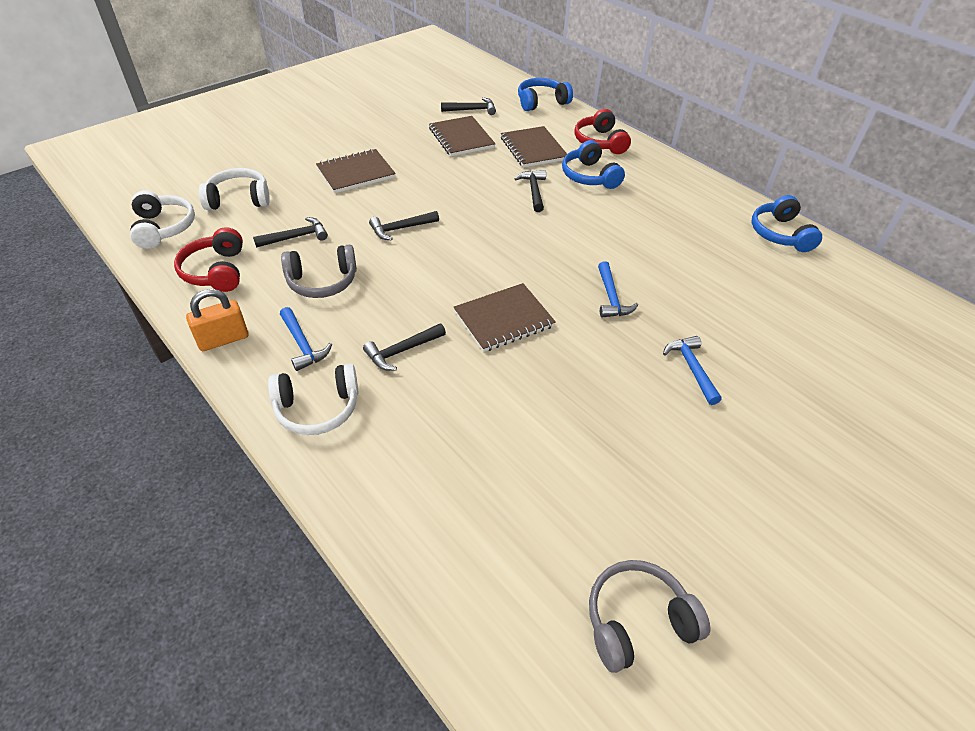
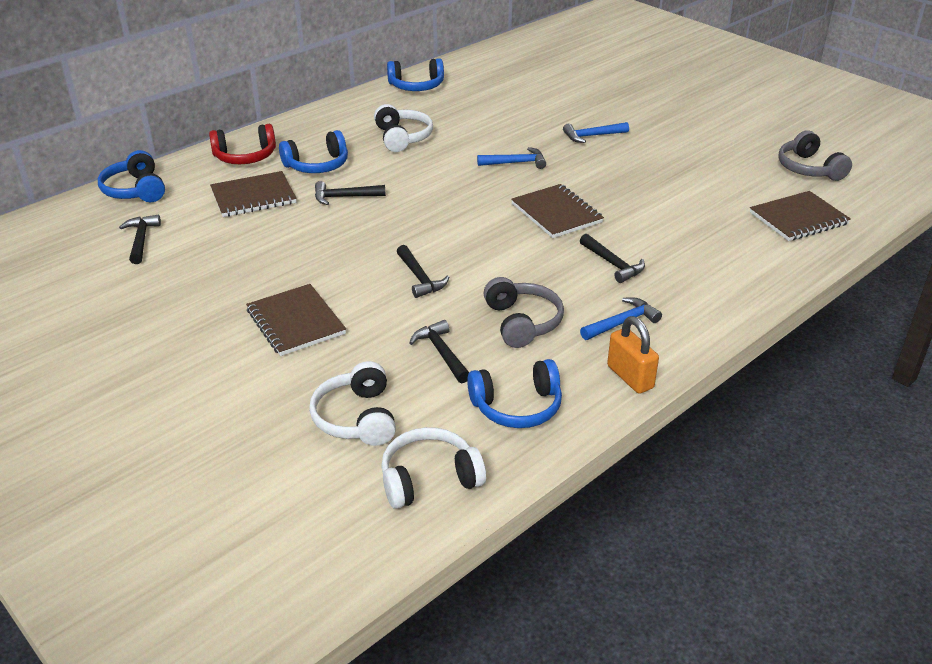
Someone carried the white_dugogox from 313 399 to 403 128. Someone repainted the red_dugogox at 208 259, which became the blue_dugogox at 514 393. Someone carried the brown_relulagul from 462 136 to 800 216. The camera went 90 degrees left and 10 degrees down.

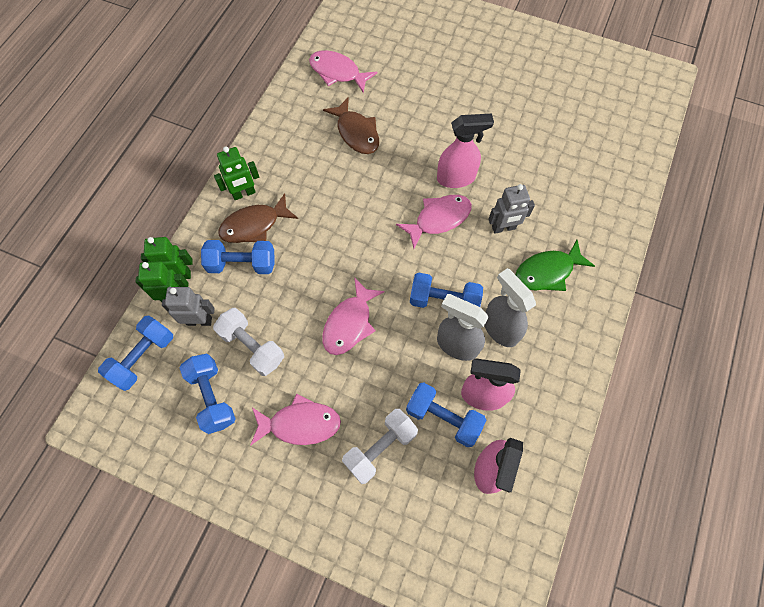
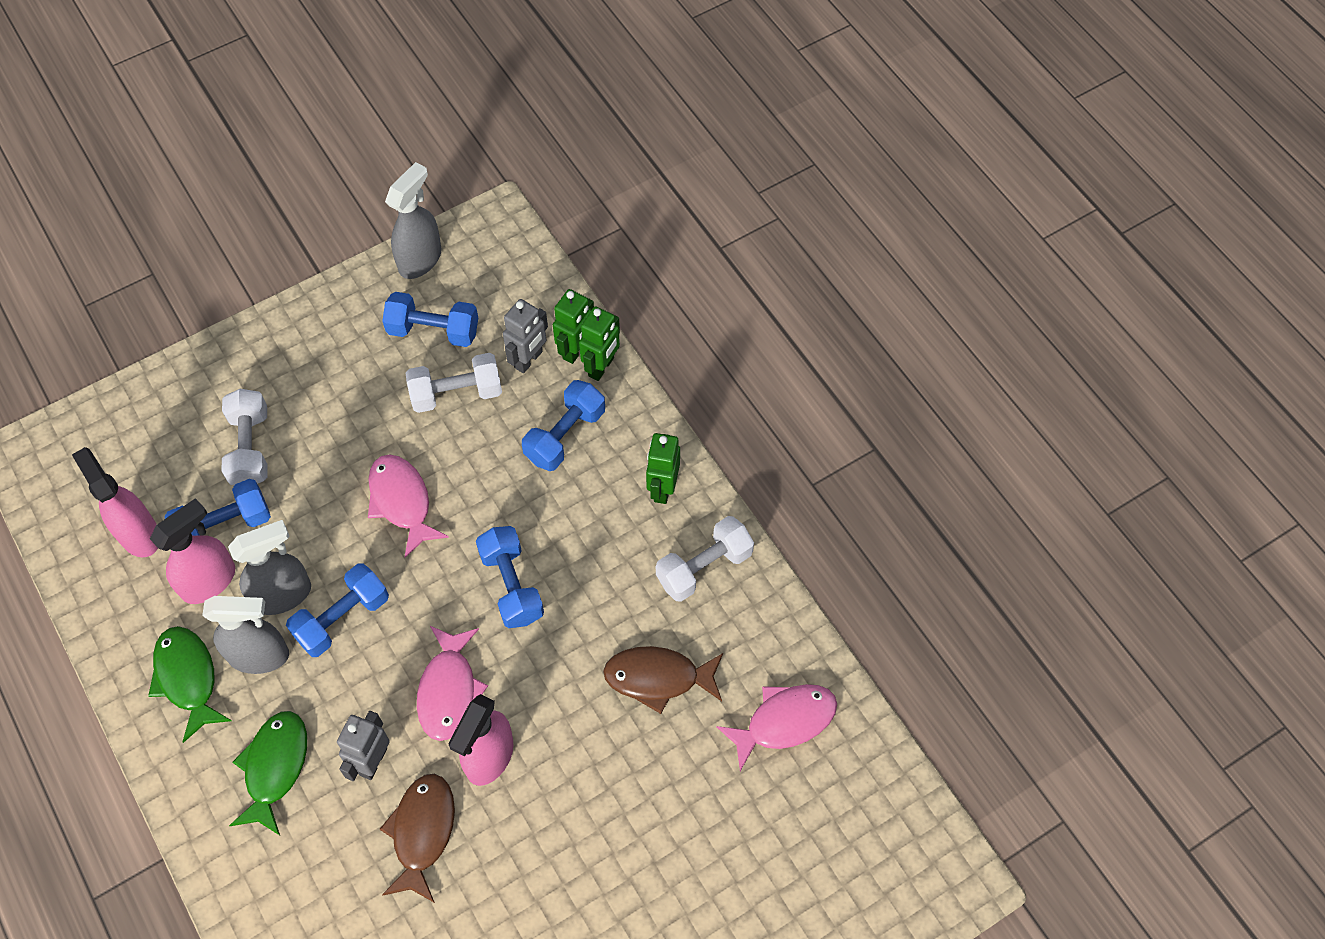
Someone put down the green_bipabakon at 190 684. Someone carried the brown_bipabakon from 258 218 to 417 838. Someone put down the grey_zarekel at 413 220. Someone carried the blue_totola from 135 353 to 510 577. Someone put down the white_totola at 705 559. Someone took away the pink_bipabakon at 296 419. The camera went 125 degrees right and 5 degrees down.

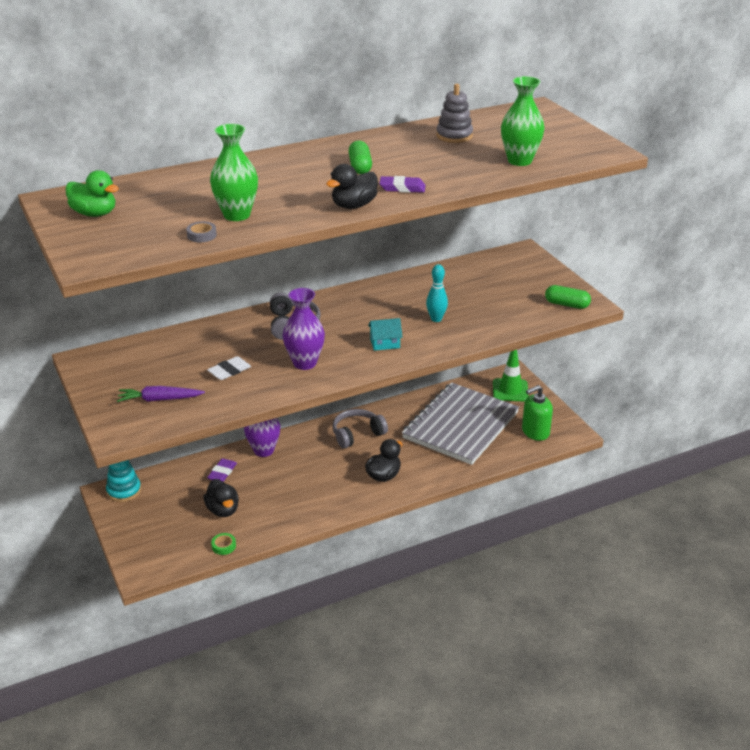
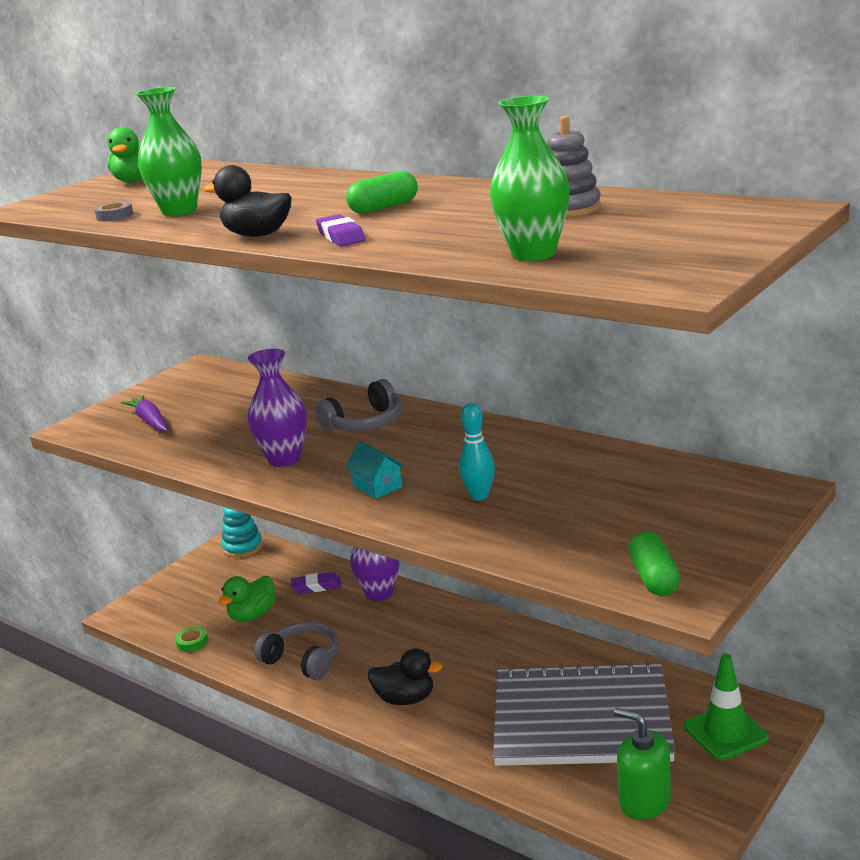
Someone repainted the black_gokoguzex at 221 498, which became the green_gokoguzex at 246 599. Someone carried the grey_dugogox from 360 429 to 296 651. Someone took away the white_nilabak at 229 368. The camera went 65 degrees right and 10 degrees down.

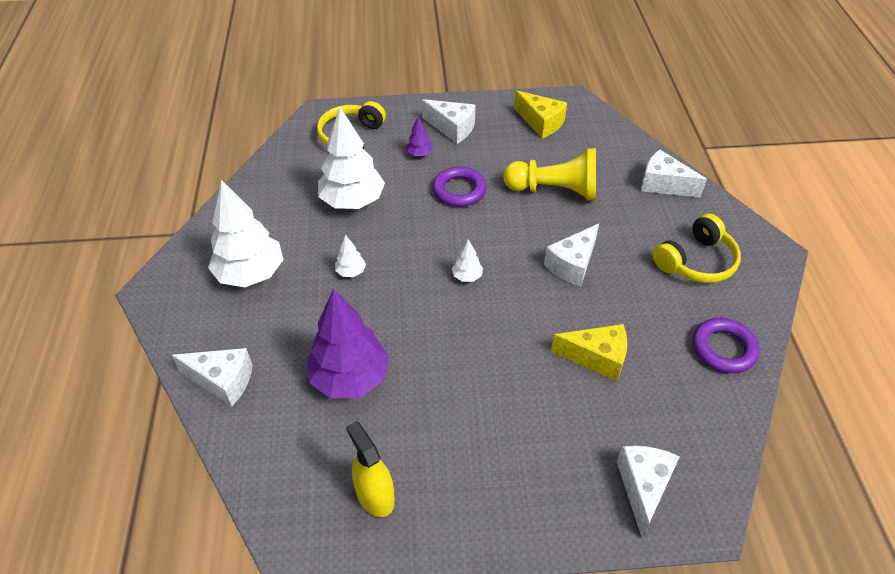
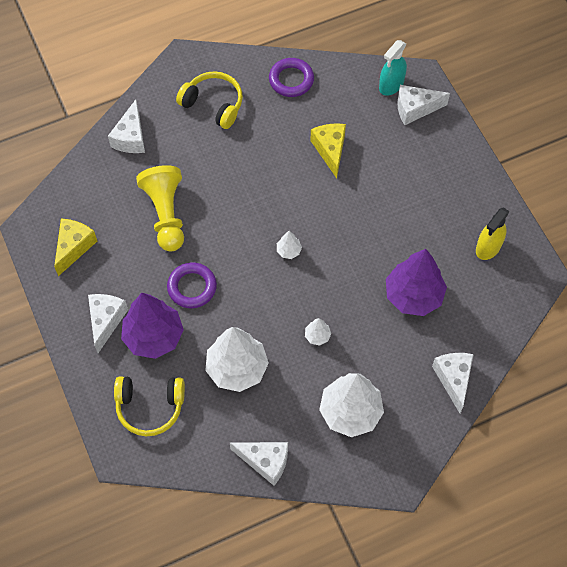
Someone scaled the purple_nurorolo at 419 136 by 2.32. Someone carried the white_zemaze from 571 254 to 258 464. Someone put down the turquoise_zarekel at 393 68. The camera went 110 degrees left and 15 degrees up.

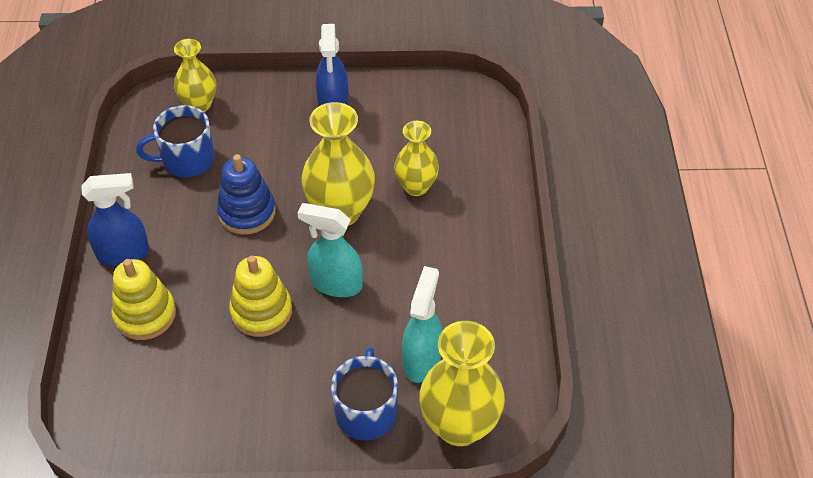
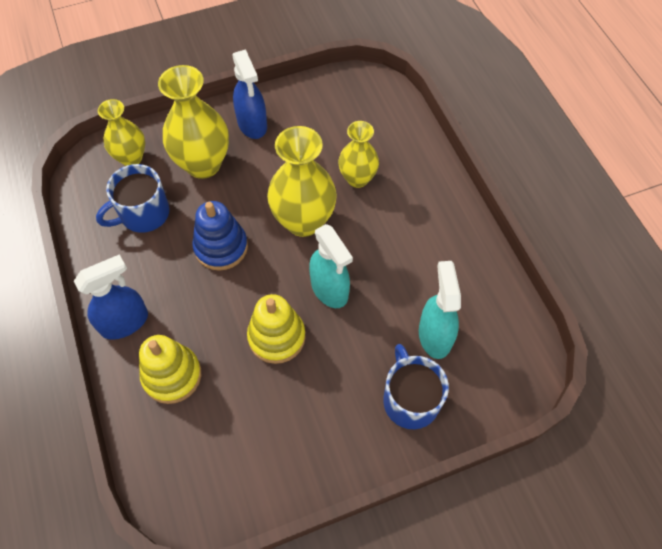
Someone carried the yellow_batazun from 462 384 to 193 122. Someone rotated the turquoise_zarekel at 330 250 by 120 degrees counterclockwise. The camera went 20 degrees left and 10 degrees up.

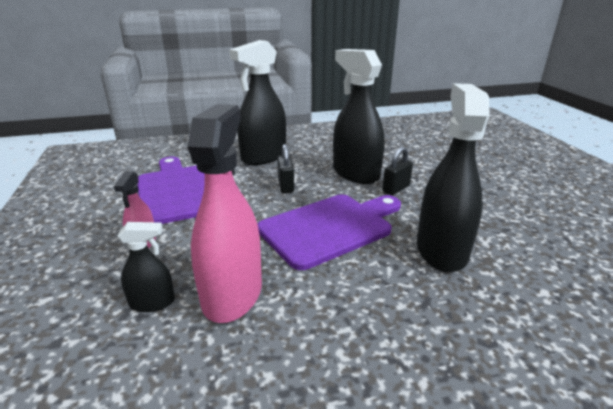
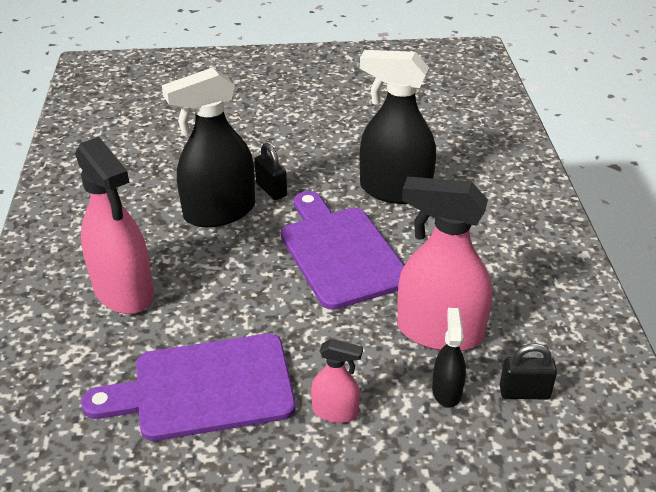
Someone repainted the black_zarekel at 258 102, which became the pink_zarekel at 114 225. Someone carried the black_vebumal from 285 168 to 528 371. The camera went 80 degrees left and 10 degrees up.

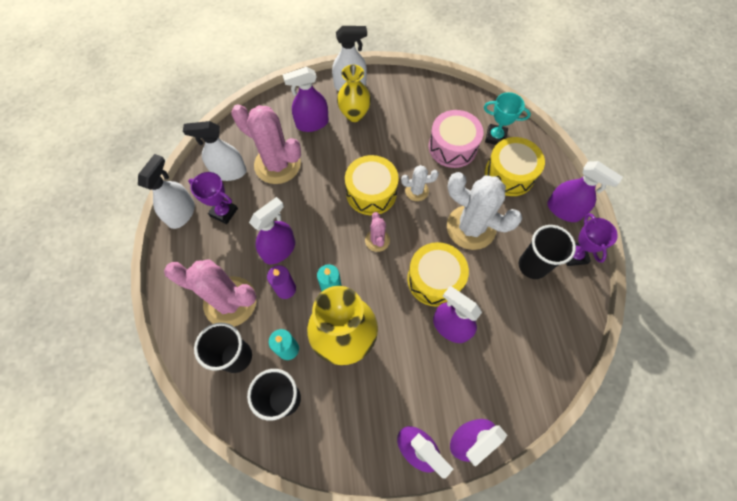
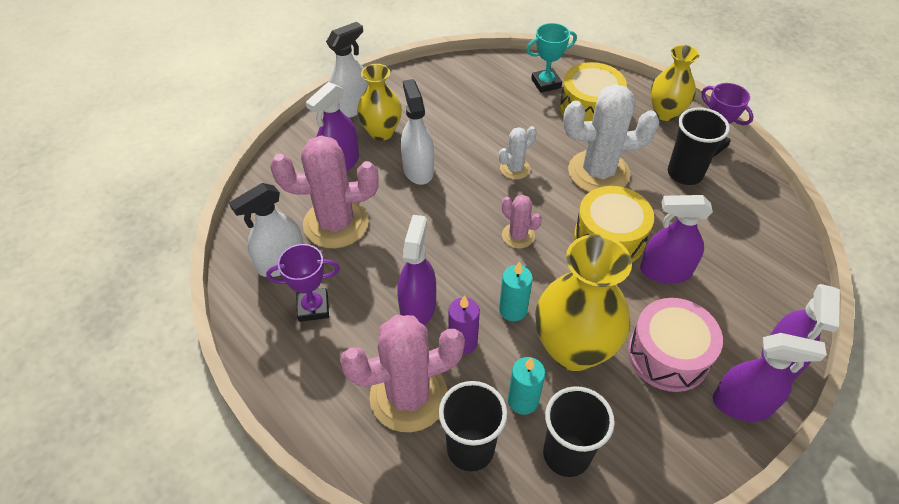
Someone carried the white_zarekel from 166 191 to 417 132. Someone carried the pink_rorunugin from 456 139 to 675 345. Someone swapped the purple_zarekel at 585 191 for the yellow_batazun at 675 83. Someone took away the yellow_rorunugin at 372 185. The camera went 35 degrees left and 15 degrees down.

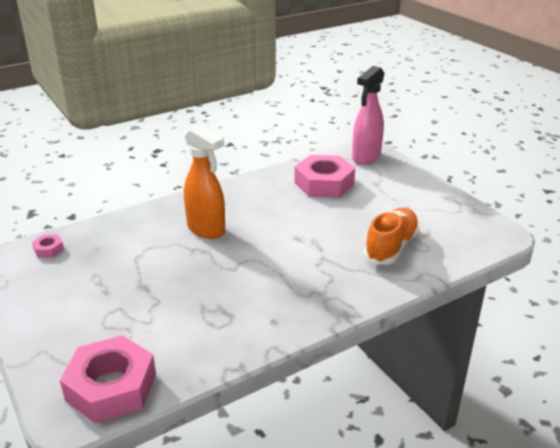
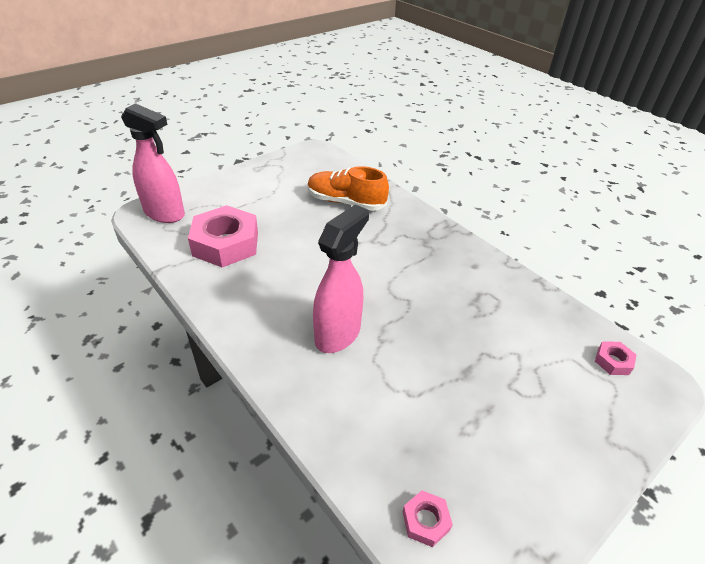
Someone repainted the orange_zarekel at 204 181, which became the pink_zarekel at 341 278. Someone scaled the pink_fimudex at 108 379 by 0.43. The camera went 100 degrees left and 10 degrees up.

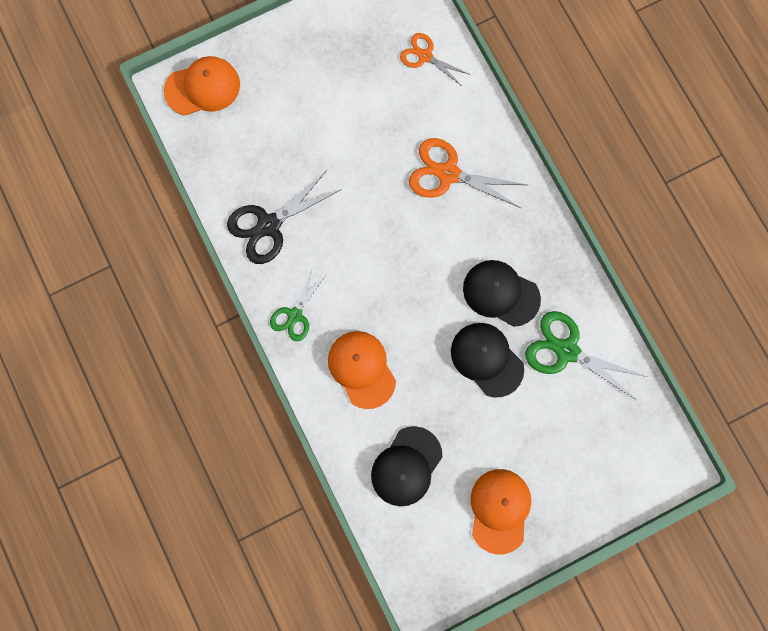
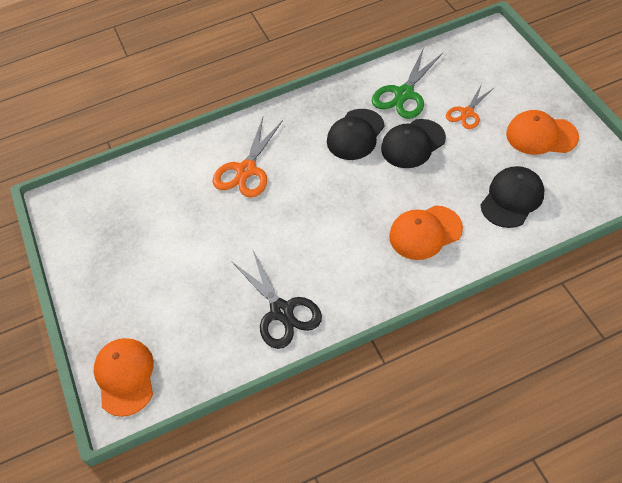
Someone carried the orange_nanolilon from 435 60 to 470 106. Someone rotated the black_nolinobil at 406 466 by 90 degrees counterclockwise. Someone took away the green_nanolilon at 298 305. The camera went 80 degrees left and 25 degrees down.

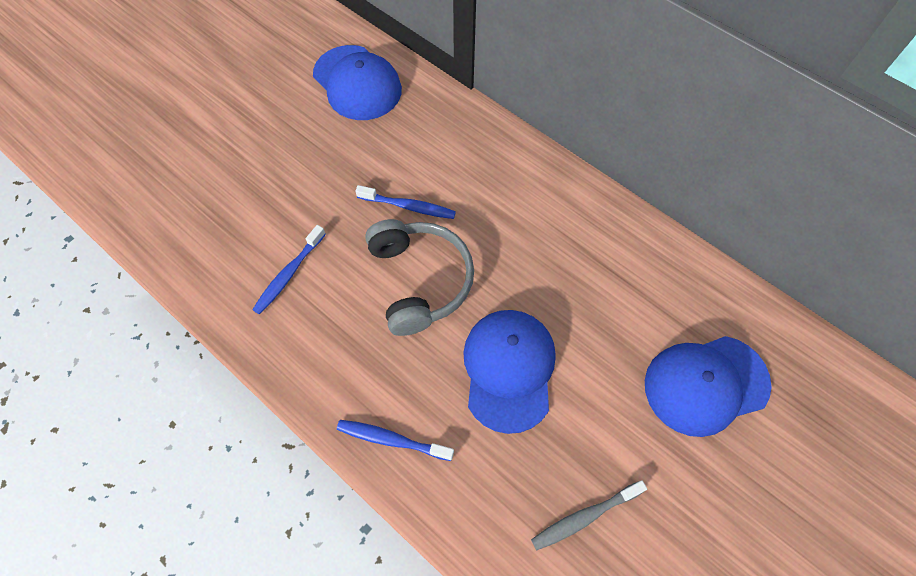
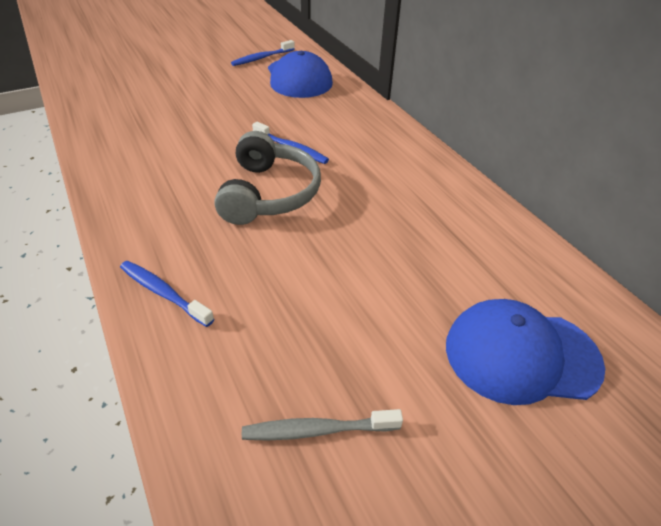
Someone carried the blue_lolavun from 289 270 to 263 53. Someone took away the blue_nolinobil at 509 372. The camera went 20 degrees right and 20 degrees down.

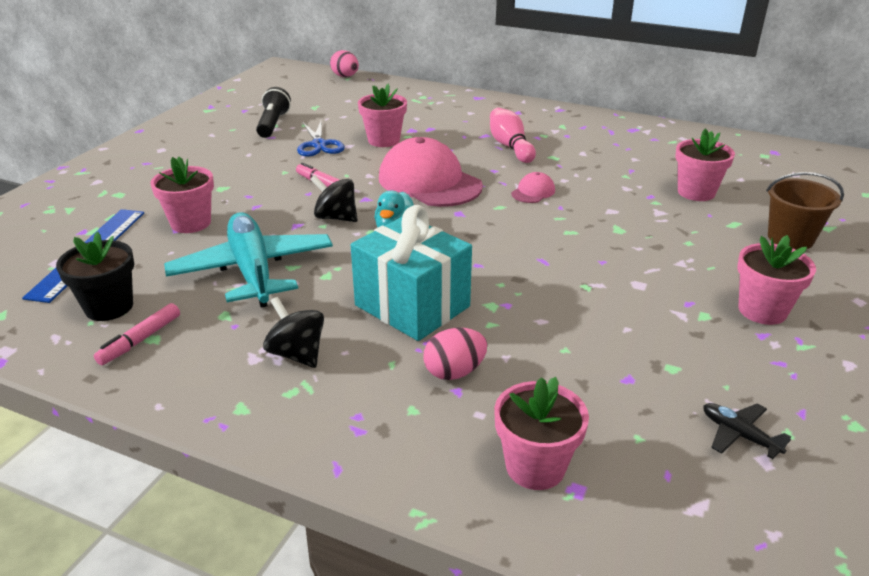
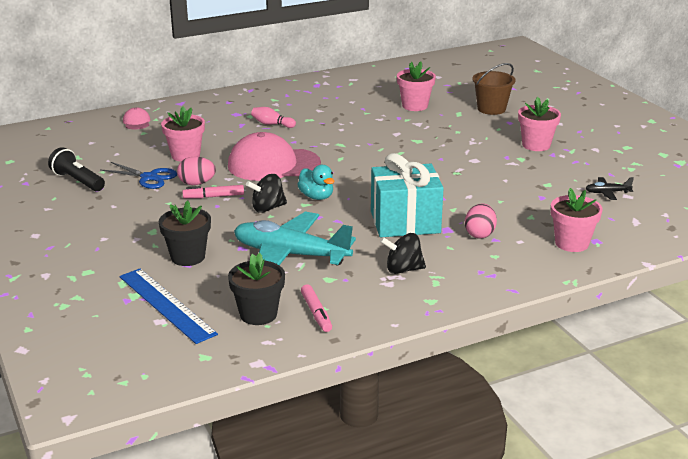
Someone carried the pink_nolinobil from 533 187 to 137 118. Someone repainted the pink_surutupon at 182 195, which became the black_surutupon at 185 233. Someone carried the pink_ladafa from 344 63 to 196 170. Someone scaled the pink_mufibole at 513 135 by 0.66. The camera went 50 degrees left and 5 degrees down.

